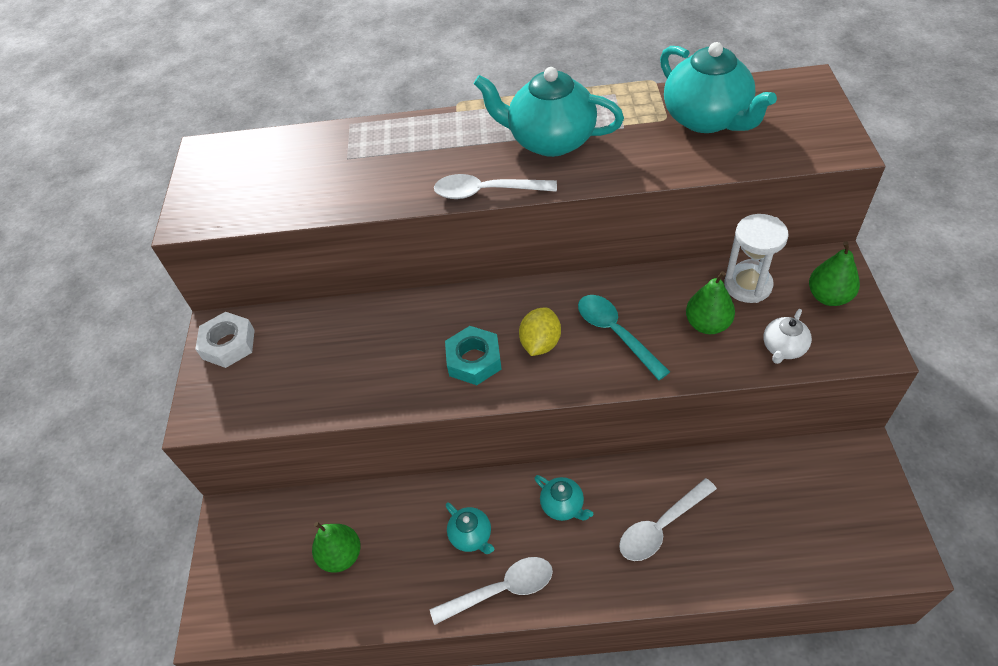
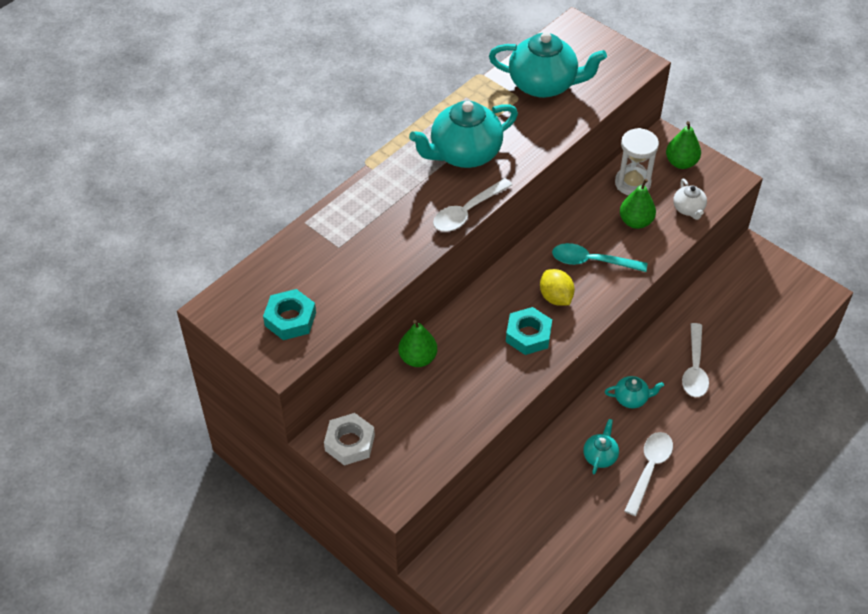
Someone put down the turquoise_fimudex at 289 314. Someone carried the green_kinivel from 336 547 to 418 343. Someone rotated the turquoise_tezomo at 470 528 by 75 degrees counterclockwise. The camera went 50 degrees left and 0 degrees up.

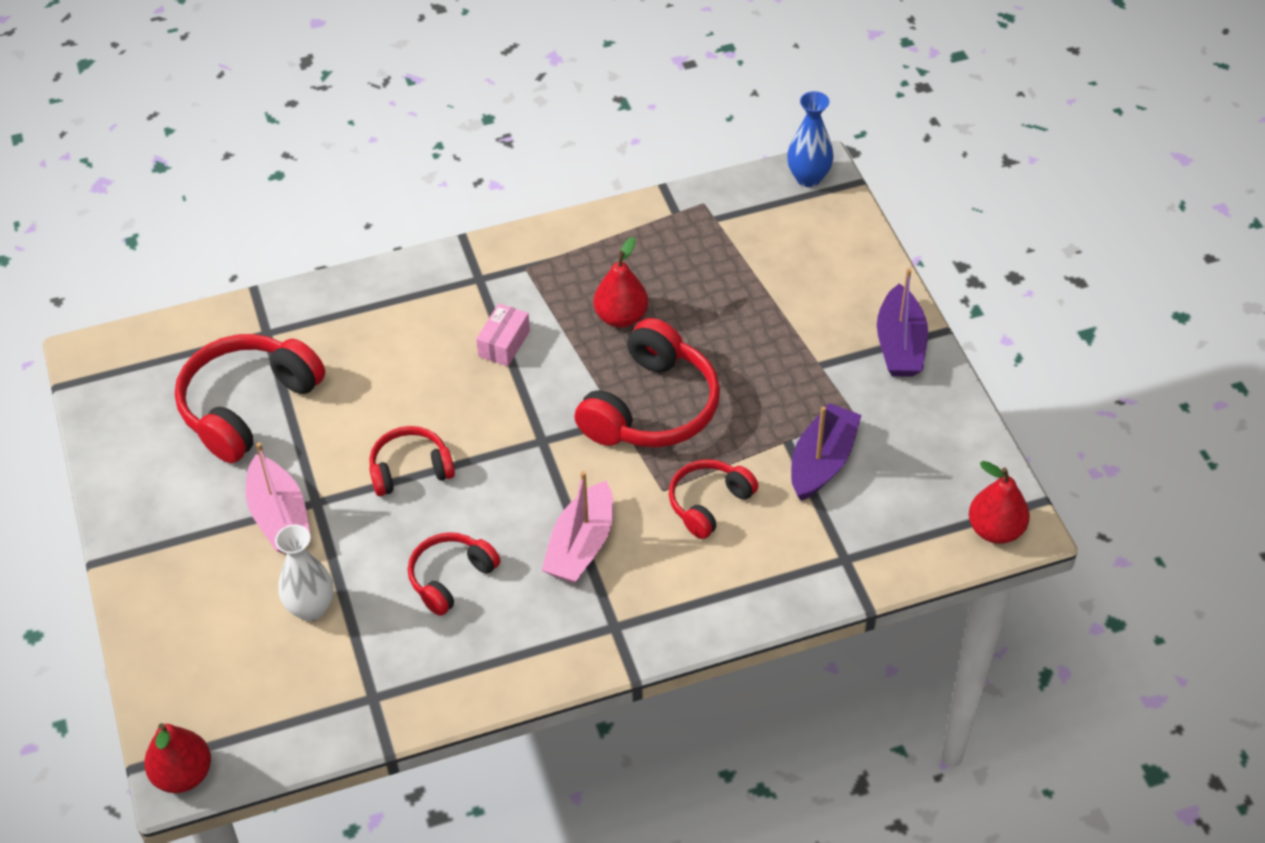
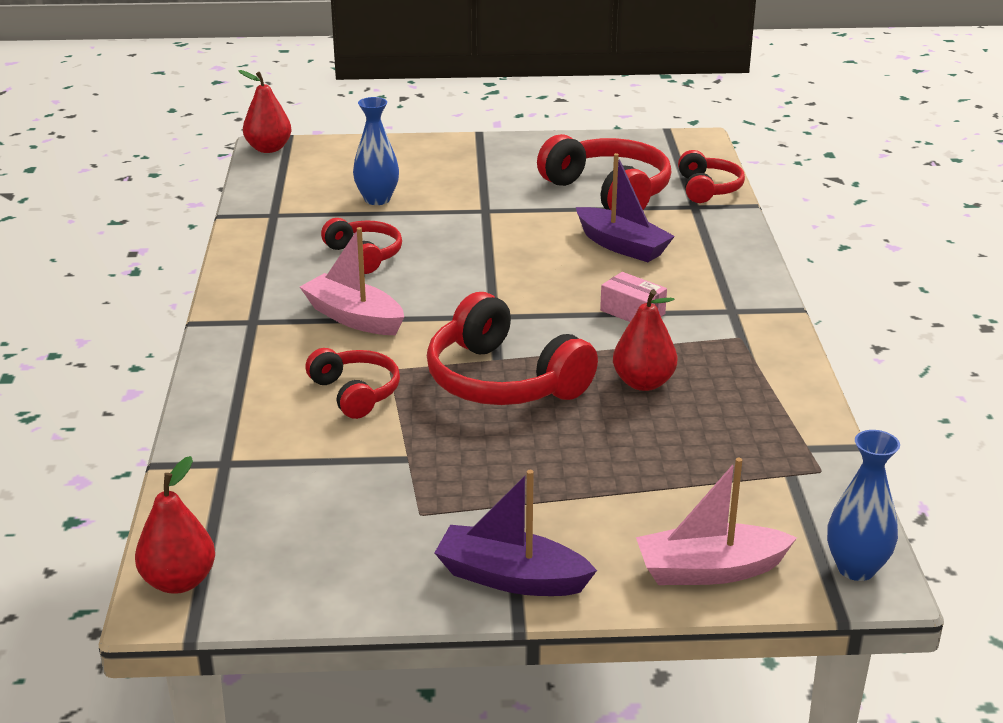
Someone repainted the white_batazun at 304 572, which became the blue_batazun at 376 151. Someone carried the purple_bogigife from 826 452 to 625 207. Someone carried the pink_bogigife from 278 497 to 716 521. Someone carried the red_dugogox from 412 461 to 711 176. The camera went 105 degrees right and 20 degrees down.

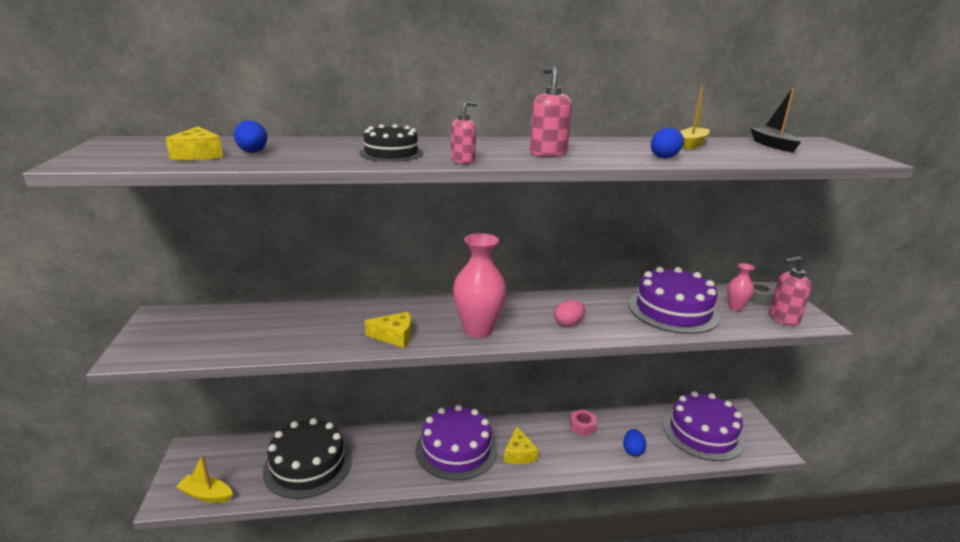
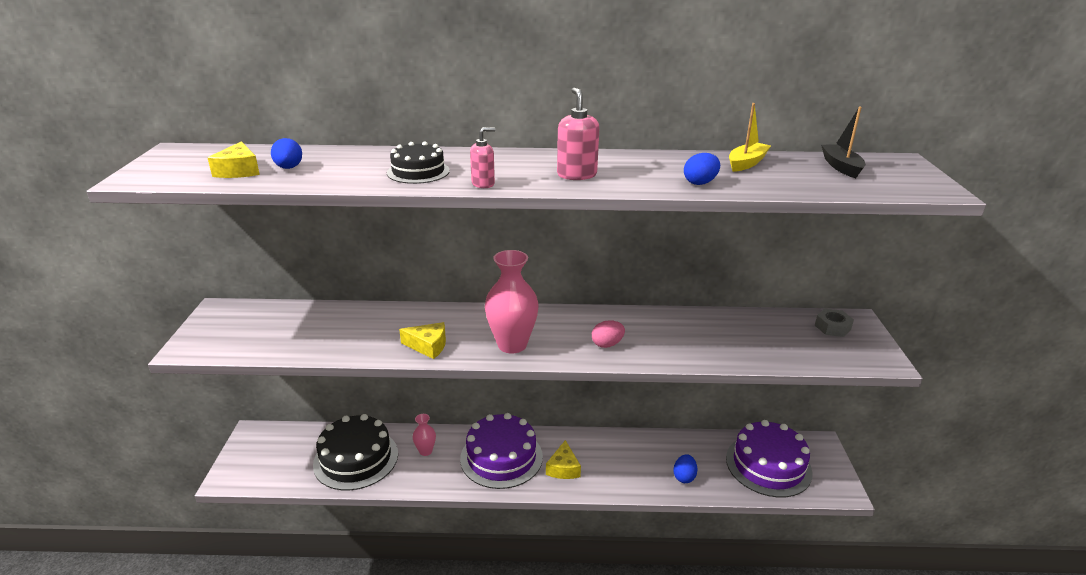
Someone carried the pink_batazun from 741 287 to 424 435. Someone took away the yellow_bogigife at 204 478. Someone took away the pink_fimudex at 583 422. Someone took away the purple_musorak at 674 300. Someone took away the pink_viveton at 790 291. The camera went 10 degrees right and 5 degrees up.

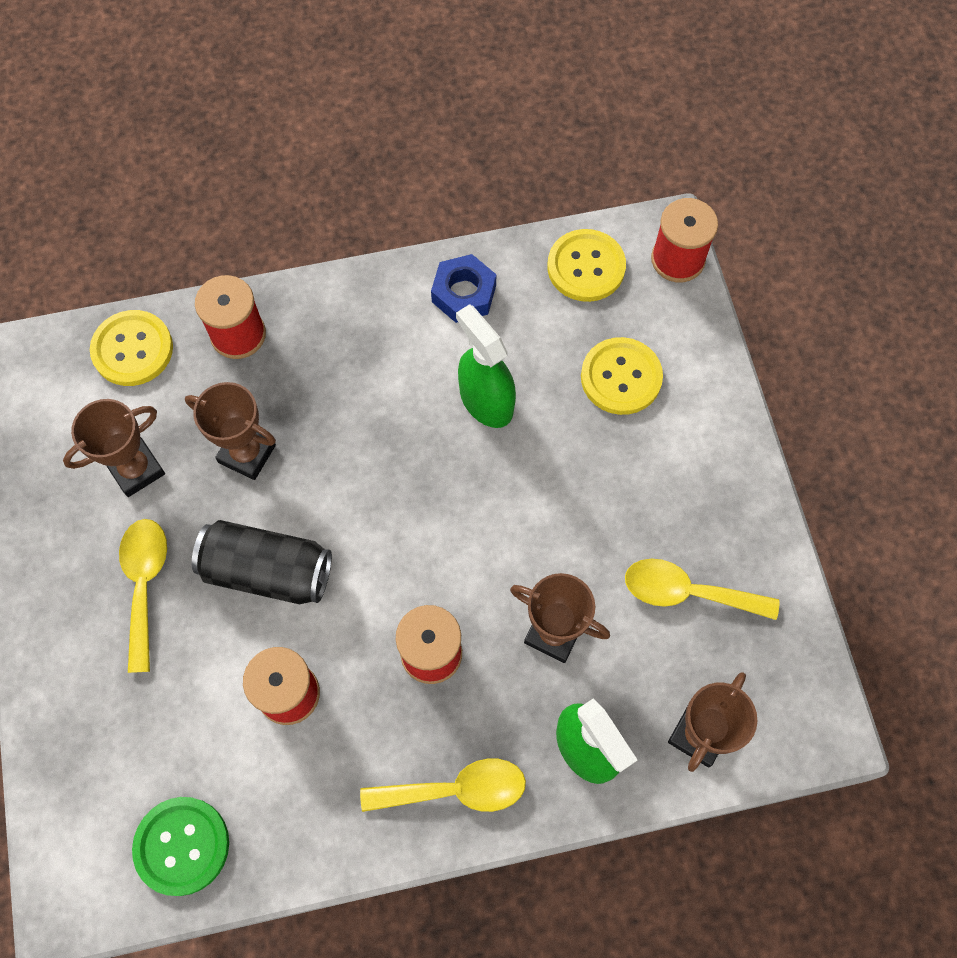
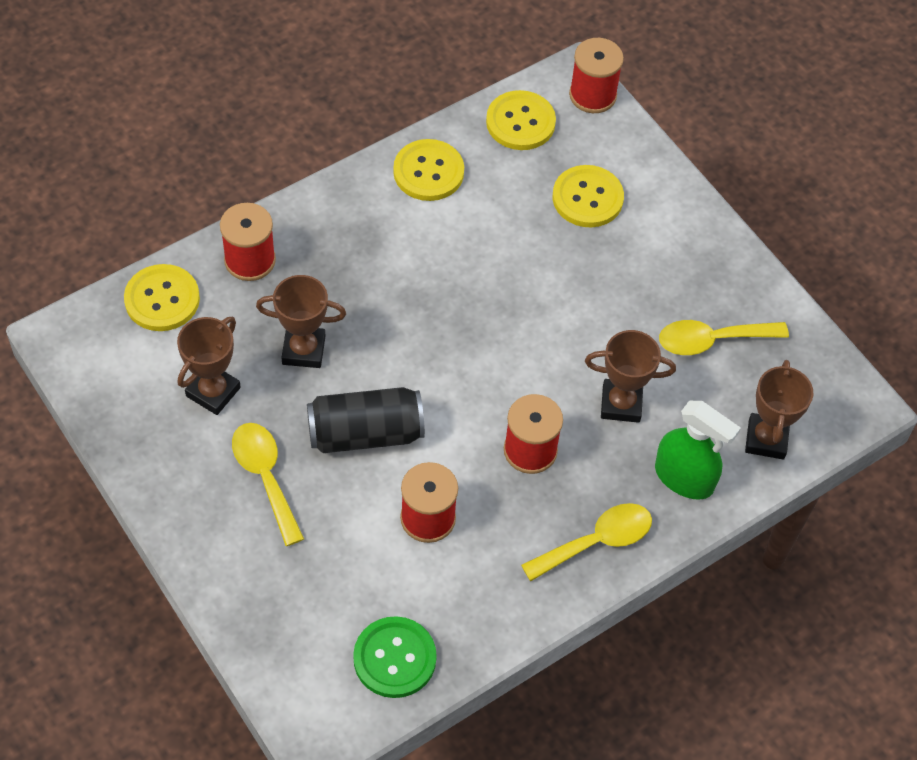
Someone swapped the blue_fimudex at 463 288 for the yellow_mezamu at 428 170. Someone took away the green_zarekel at 486 366. The camera went 25 degrees left and 10 degrees down.

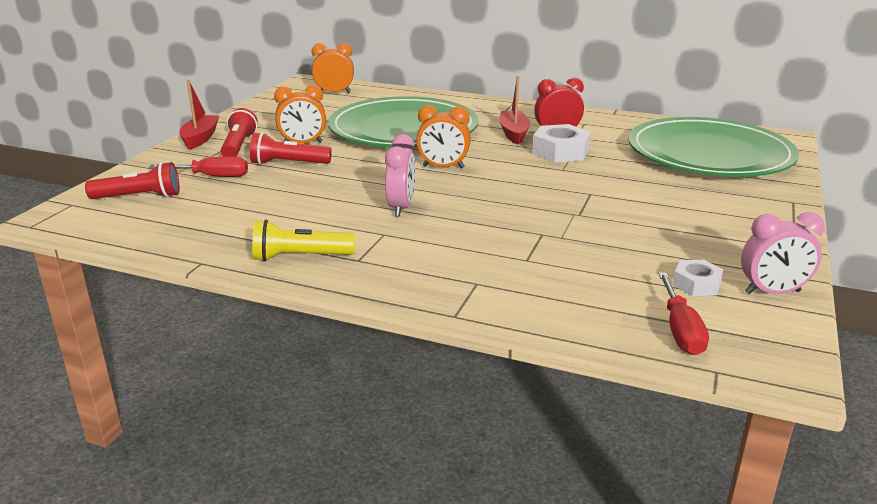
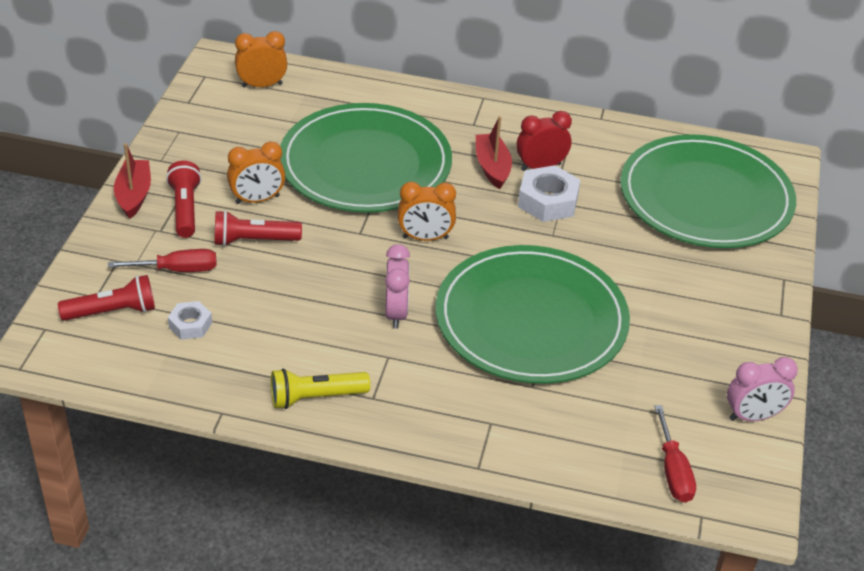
Someone carried the white_fimudex from 698 278 to 190 320. Someone put down the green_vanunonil at 533 314. The camera went 10 degrees left and 15 degrees up.

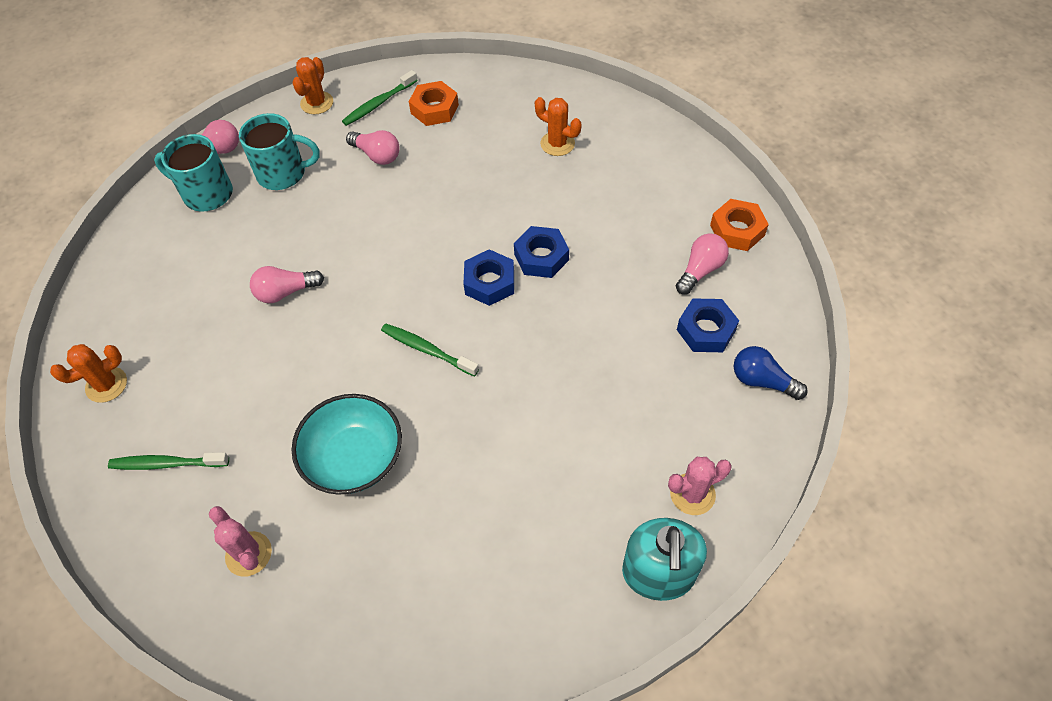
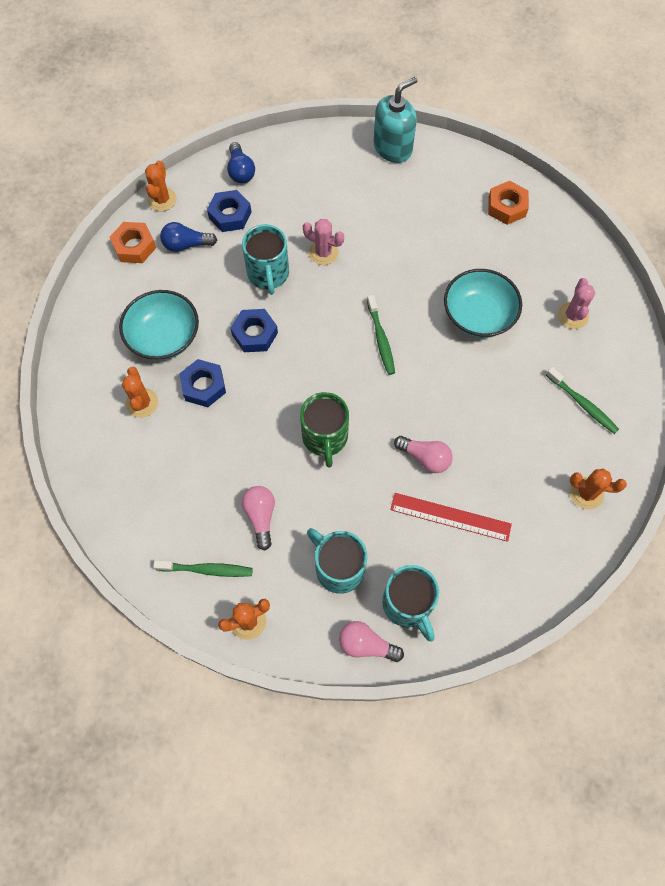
Someone put down the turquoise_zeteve at 159 325. Someone put down the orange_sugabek at 161 185. Someone repainted the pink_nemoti at 702 264, which became the blue_nemoti at 188 237. Someone carried the blue_fimudex from 489 277 to 202 383. Someone put down the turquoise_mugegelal at 265 259. Someone put down the green_mugegelal at 324 430. Someone carried the pink_sugabek from 700 486 to 323 242. Someone put down the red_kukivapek at 451 517. Someone carried the orange_fimudex from 434 103 to 508 203. The camera went 135 degrees left and 10 degrees up.

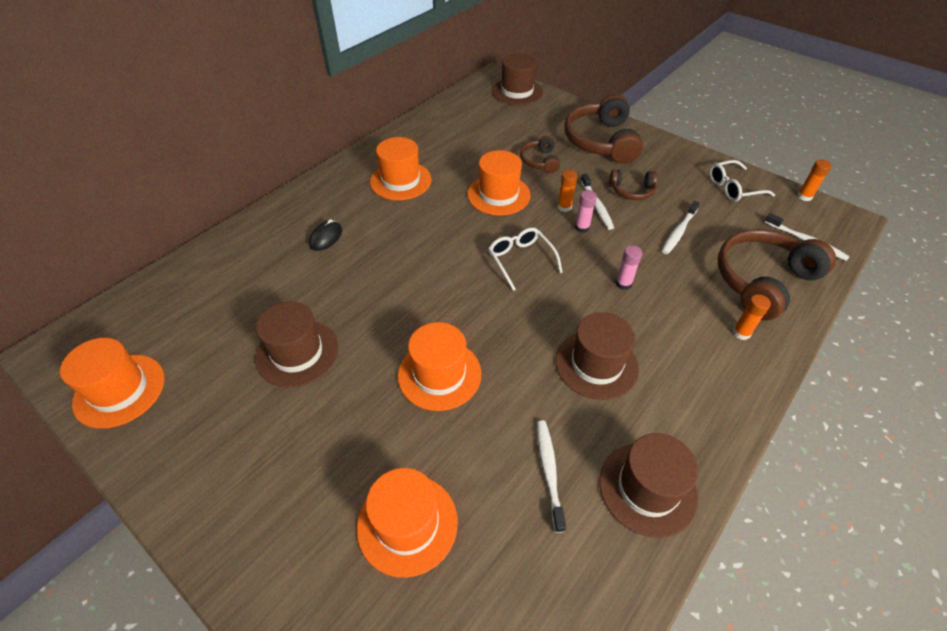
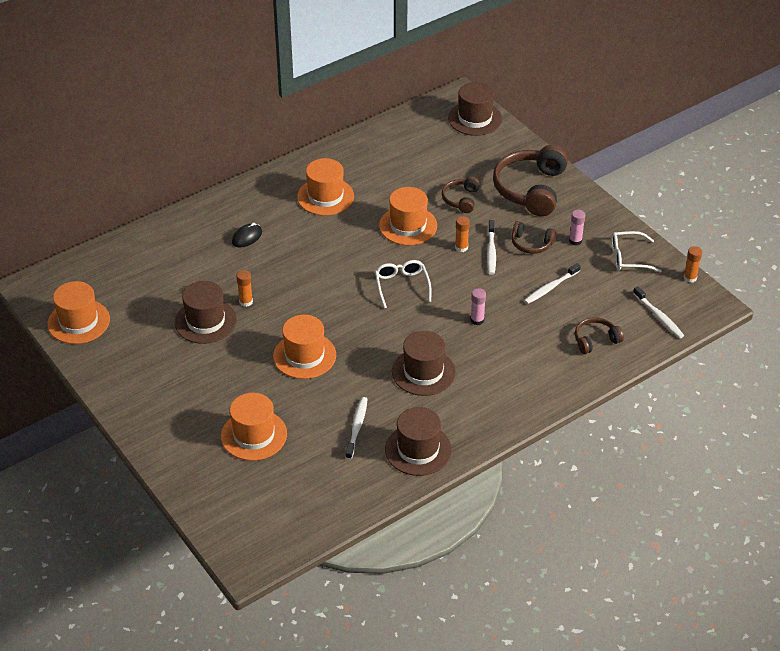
Someone carried the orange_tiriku from 752 317 to 244 288. Someone carried the pink_tiriku from 586 211 to 577 228. Someone scaled the brown_dugogox at 777 274 by 0.51. The camera went 15 degrees right and 5 degrees down.

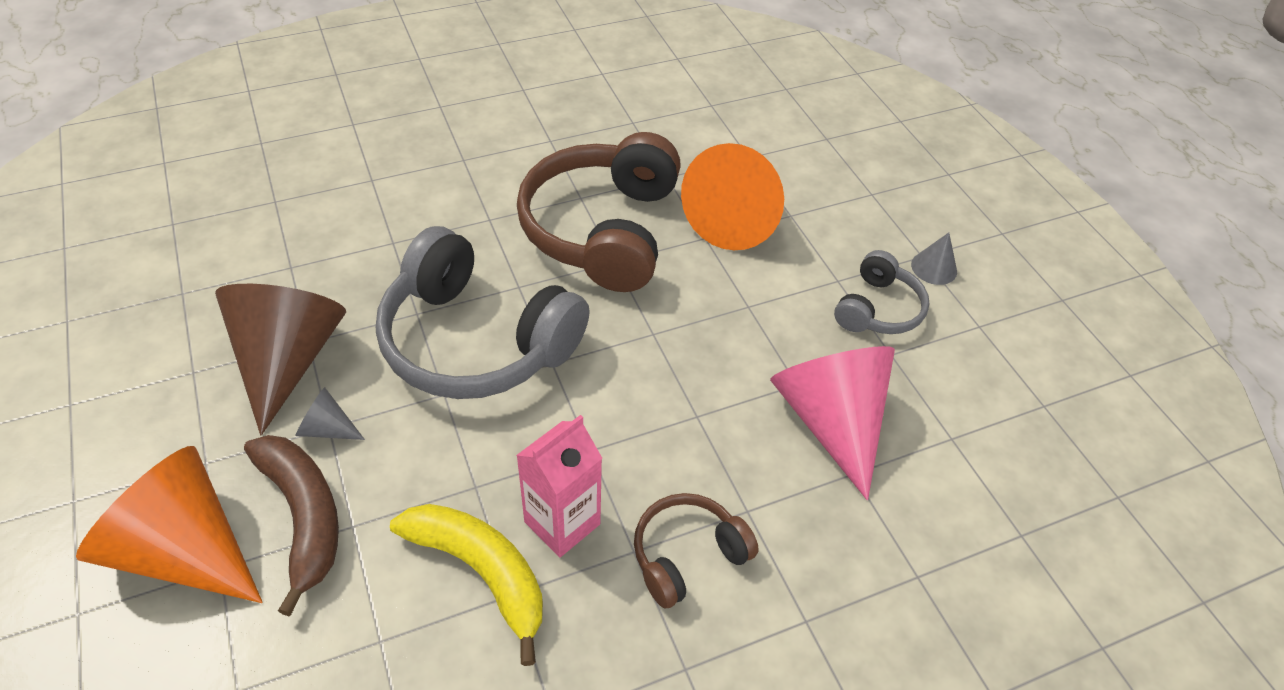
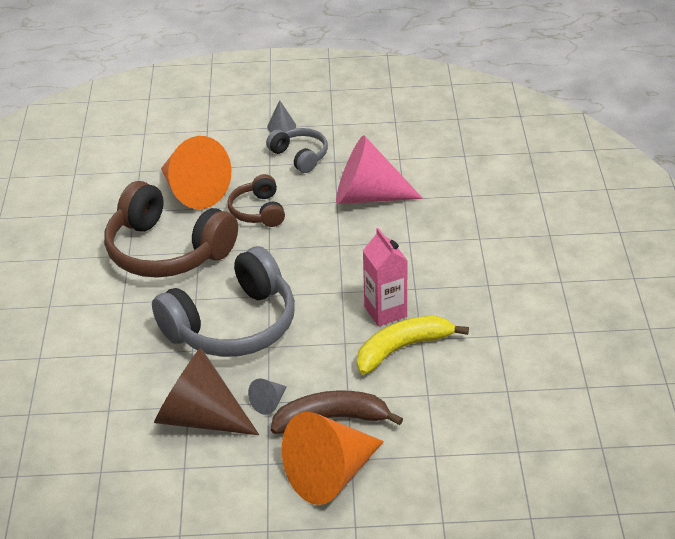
Someone carried the brown_dugogox from 696 551 to 256 200. The camera went 65 degrees left and 10 degrees down.

